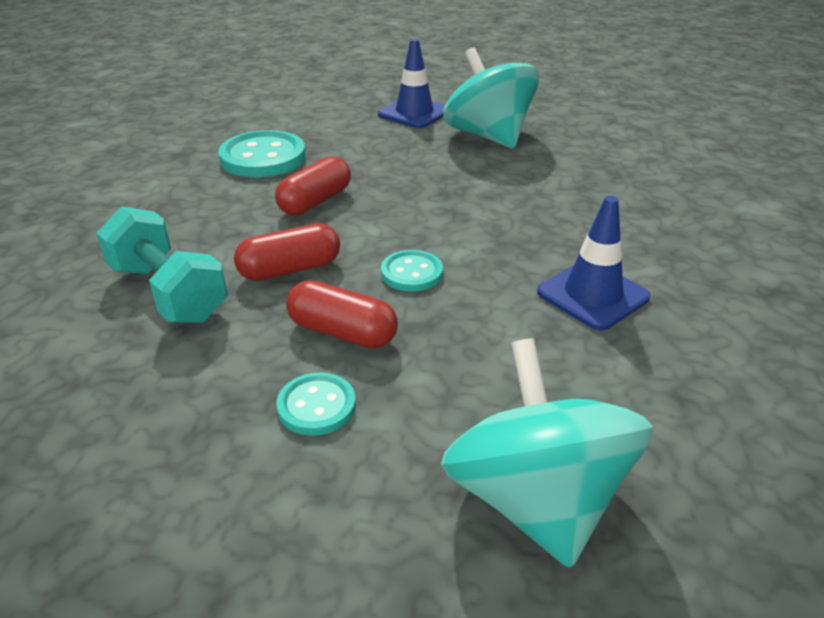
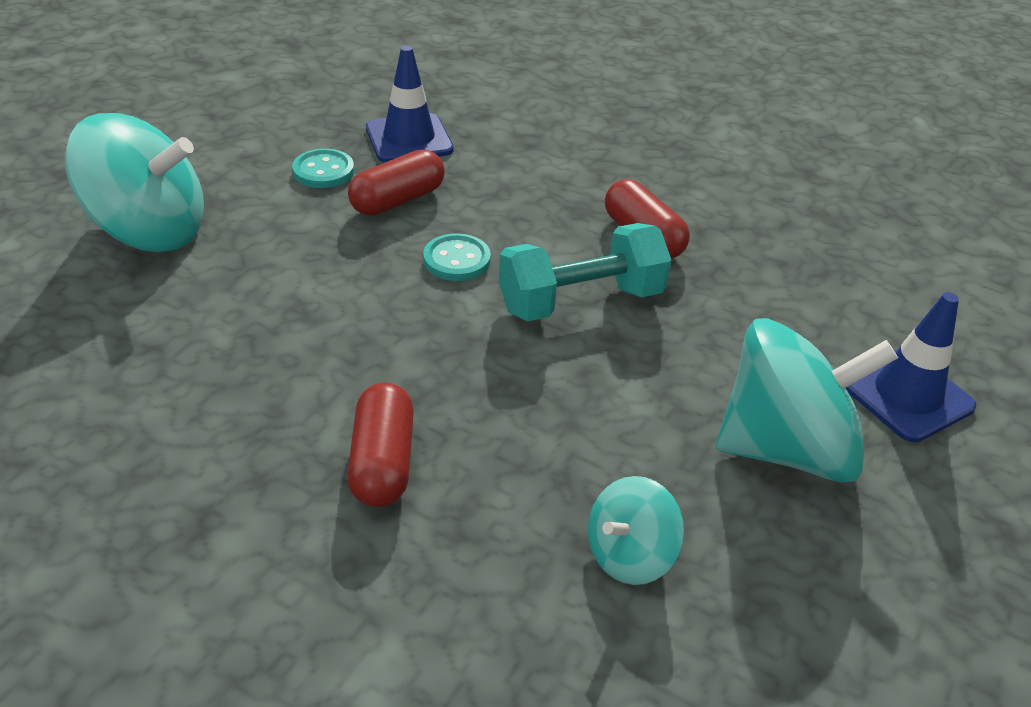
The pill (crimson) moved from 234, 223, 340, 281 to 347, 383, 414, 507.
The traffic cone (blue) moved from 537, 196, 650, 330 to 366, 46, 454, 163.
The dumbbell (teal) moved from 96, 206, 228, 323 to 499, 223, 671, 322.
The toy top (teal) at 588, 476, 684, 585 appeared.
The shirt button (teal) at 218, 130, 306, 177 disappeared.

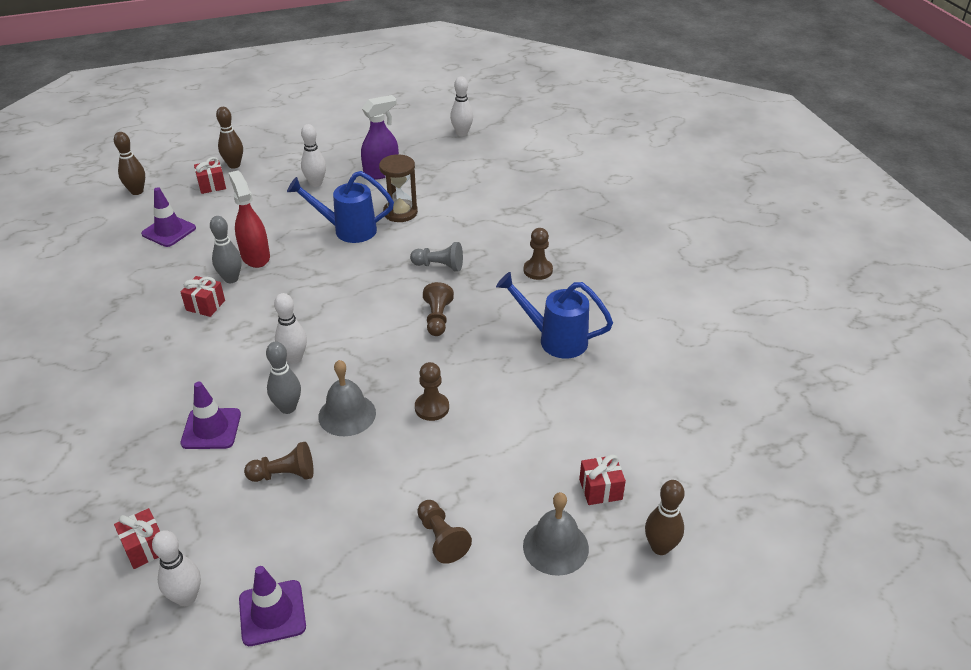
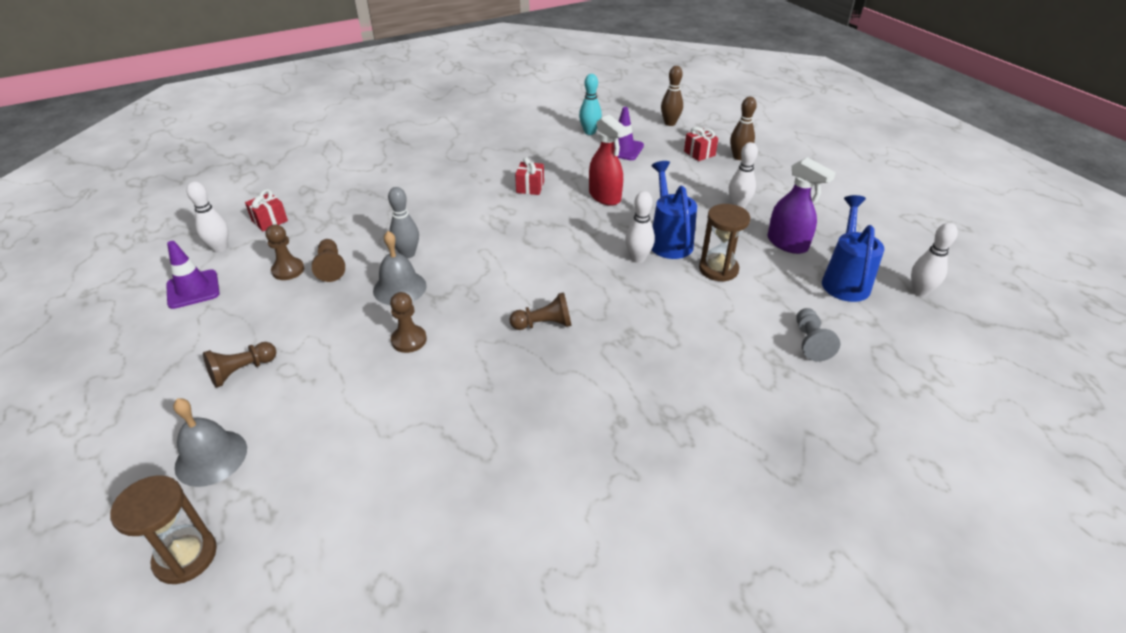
The skittle (dark brown) at 645, 480, 685, 555 was replaced by the sandglass (dark brown) at 110, 475, 217, 584.
The game pawn (dark brown) moved from 524, 228, 553, 280 to 266, 224, 304, 280.
The skittle (teal) at 579, 74, 602, 135 appeared.
The spray bottle (crimson) at 229, 170, 270, 268 turned 90 degrees clockwise.
The skittle (snow-white) moved from 274, 293, 307, 364 to 625, 191, 655, 263.
The game pawn (gray) moved from 410, 242, 463, 271 to 796, 308, 840, 361.
The watering can (blue) moved from 496, 272, 613, 359 to 822, 195, 884, 302.
The traffic cone (royal purple) at 181, 382, 241, 449 disappeared.
The skittle (gray) at 210, 216, 242, 283 disappeared.
The wrapped gift (crimson) at 579, 454, 626, 505 disappeared.

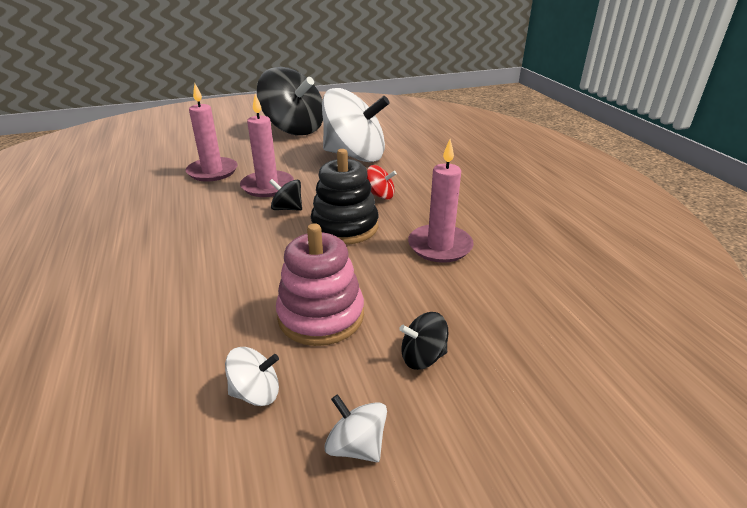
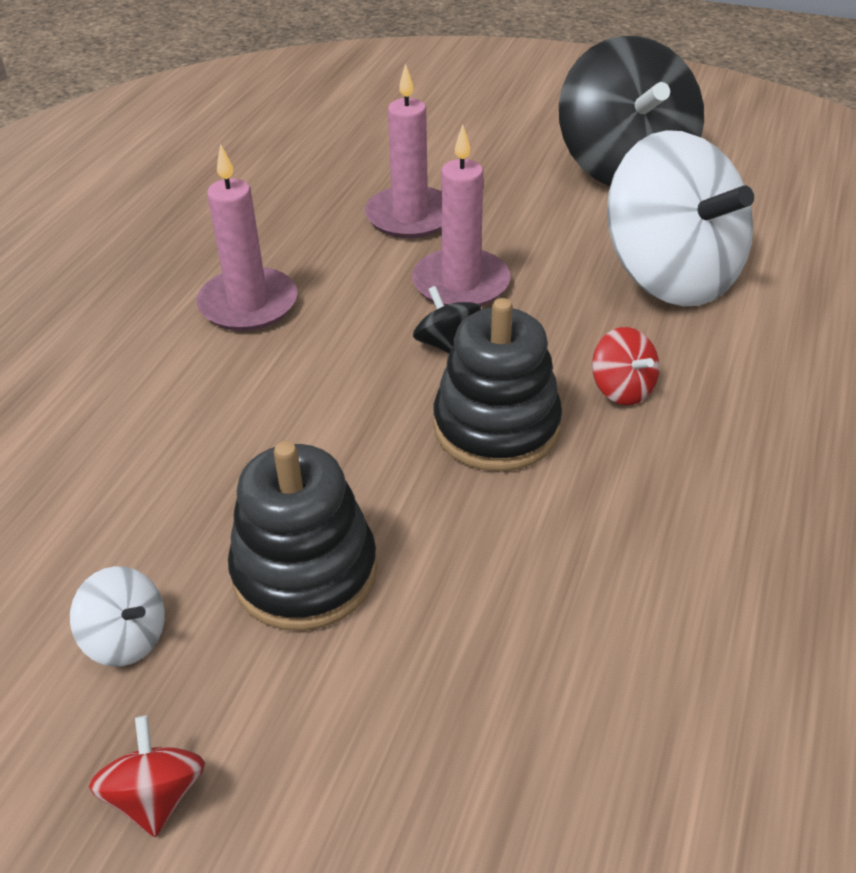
The toy top (snow-white) at 325, 394, 387, 462 became the toy top (crimson) at 89, 716, 205, 837.
The candle (rosy) moved from 408, 139, 474, 263 to 197, 144, 297, 331.
The stacking rings (rosy) at 276, 223, 364, 346 became the stacking rings (black) at 228, 441, 377, 631.
The toy top (black) at 399, 312, 448, 370 disappeared.

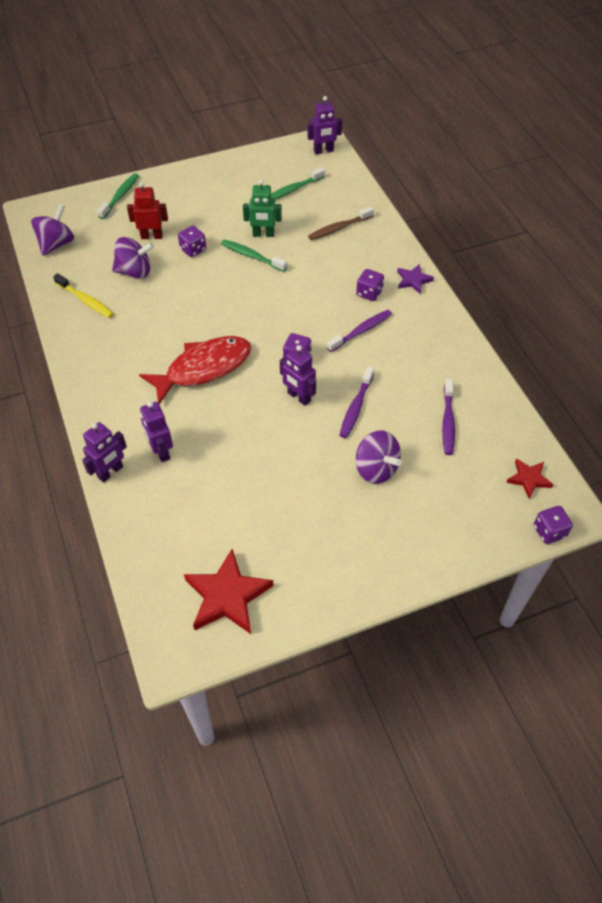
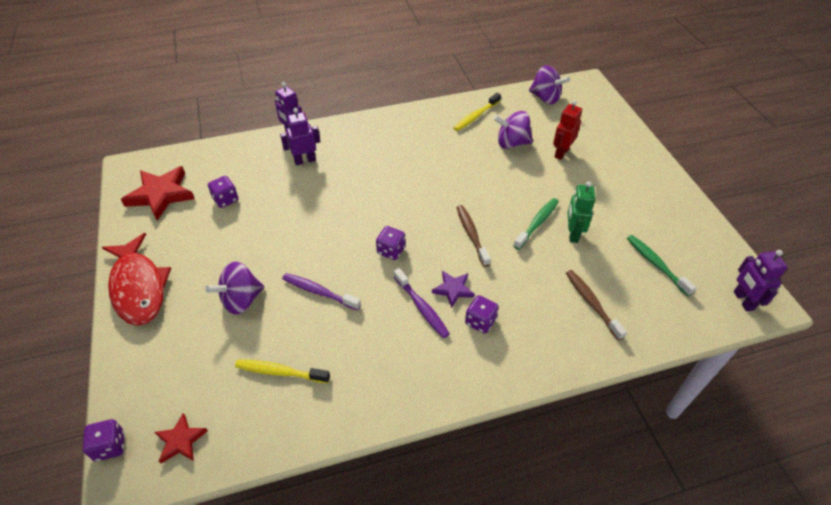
The fish (crimson) moved from 139, 336, 251, 404 to 102, 233, 171, 326.
The die (royal purple) moved from 178, 226, 206, 257 to 208, 176, 238, 208.
The tooth brush (royal purple) at 442, 379, 455, 455 became the tooth brush (golden) at 235, 359, 330, 383.
The five-pointed star (royal purple) moved from 397, 264, 434, 294 to 432, 271, 475, 308.
The tooth brush (dark brown) at 456, 205, 491, 267 appeared.
The toy top (royal purple) at 112, 237, 154, 279 turned 90 degrees clockwise.
The robot (crimson) at 127, 182, 168, 239 turned 150 degrees counterclockwise.
The tooth brush (leaf-green) at 97, 173, 139, 219 disappeared.
The robot (royal purple) at 280, 345, 316, 406 disappeared.

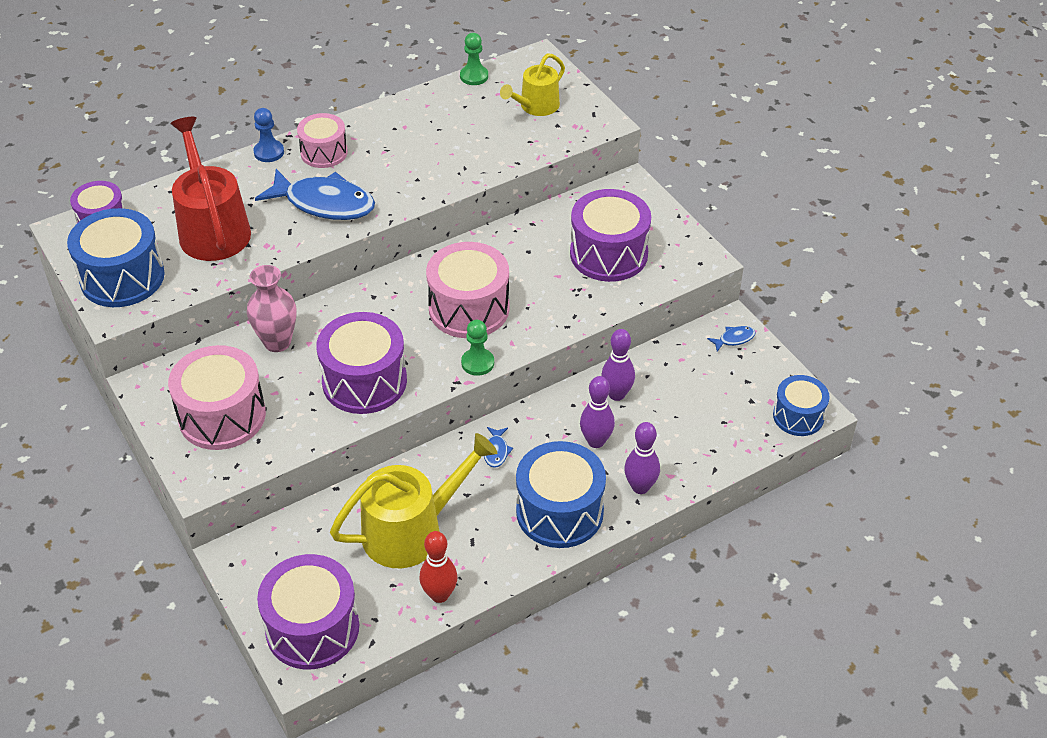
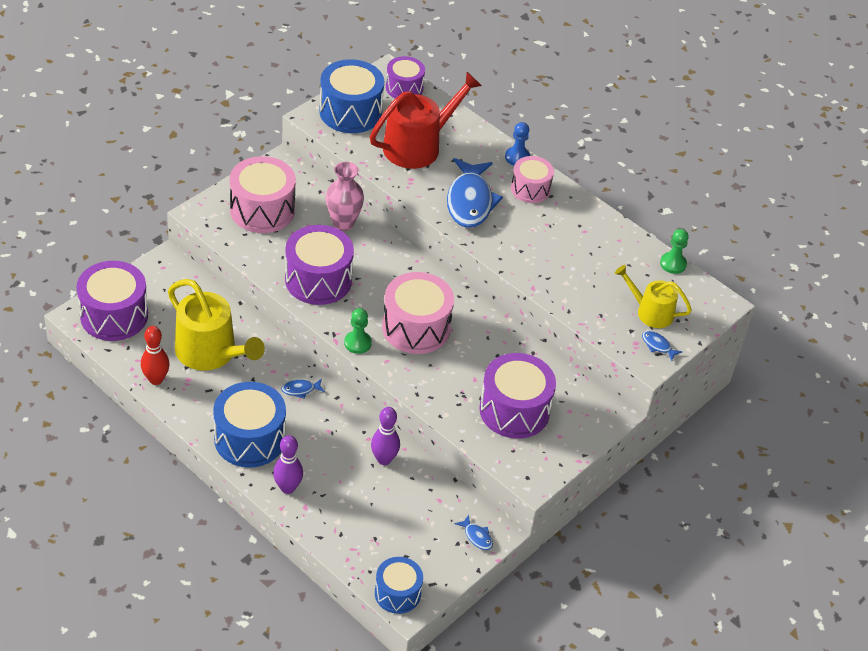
The fish (blue) at 642, 331, 682, 361 appeared.
The skittle (royal purple) at 580, 376, 615, 448 disappeared.

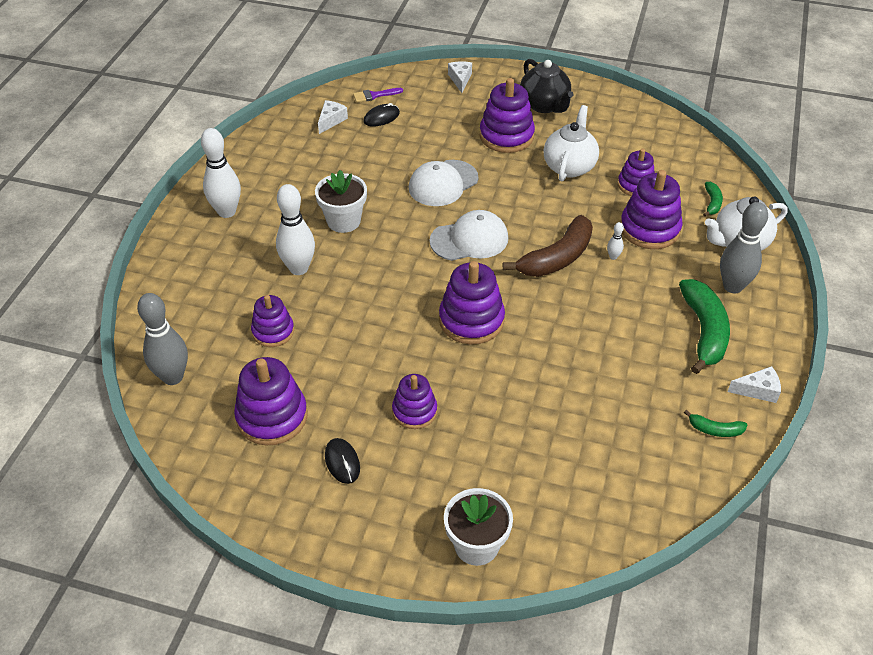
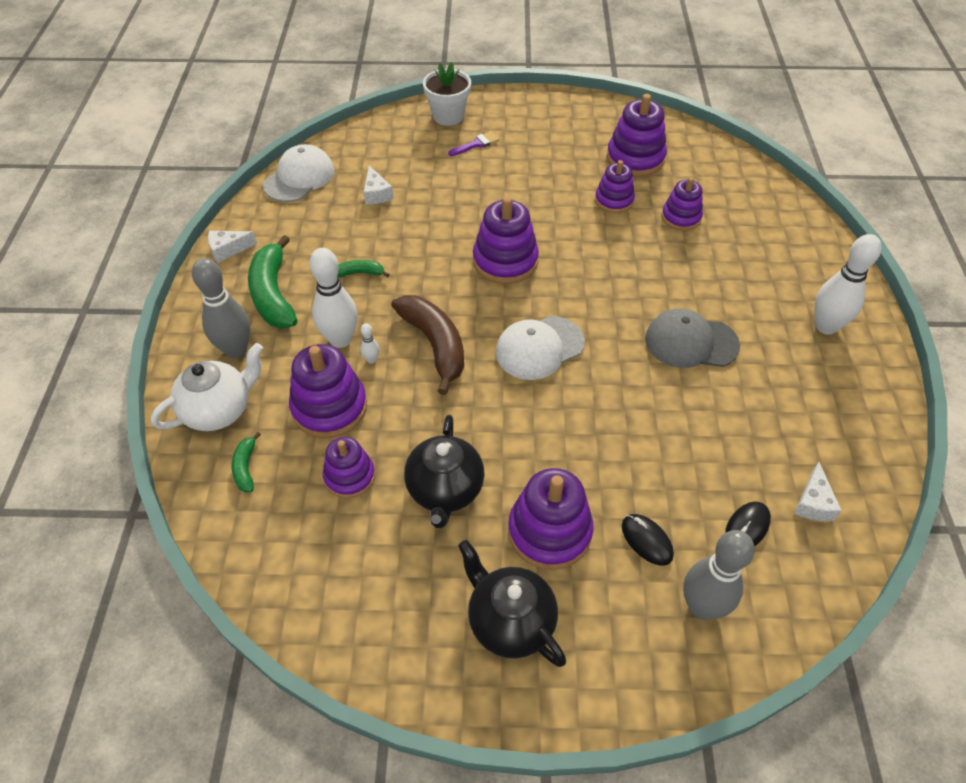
The peaked cap (snow-white) moved from 409, 160, 478, 206 to 263, 144, 334, 202.
The skittle (snow-white) moved from 276, 184, 315, 275 to 310, 248, 358, 348.
The banana fruit (leaf-green) moved from 684, 410, 747, 437 to 337, 260, 390, 277.
The cheese wedge (snow-white) moved from 448, 61, 472, 93 to 364, 165, 393, 205.
The banana fruit (dark brown) at 503, 215, 593, 277 turned 120 degrees clockwise.
The teapot (snow-white) at 543, 105, 599, 181 became the teapot (black) at 404, 415, 485, 528.
The paintbrush (royal purple) moved from 353, 88, 403, 103 to 448, 131, 499, 156.
The stacking rings (royal purple) moved from 392, 374, 437, 429 to 595, 160, 635, 213.
The PC mouse (black) moved from 325, 438, 360, 484 to 622, 514, 674, 566.
The flower pot (snow-white) at 315, 170, 367, 233 was replaced by the peaked cap (gray) at 645, 308, 740, 368.
The skittle (gray) moved from 137, 293, 188, 385 to 683, 530, 755, 620.

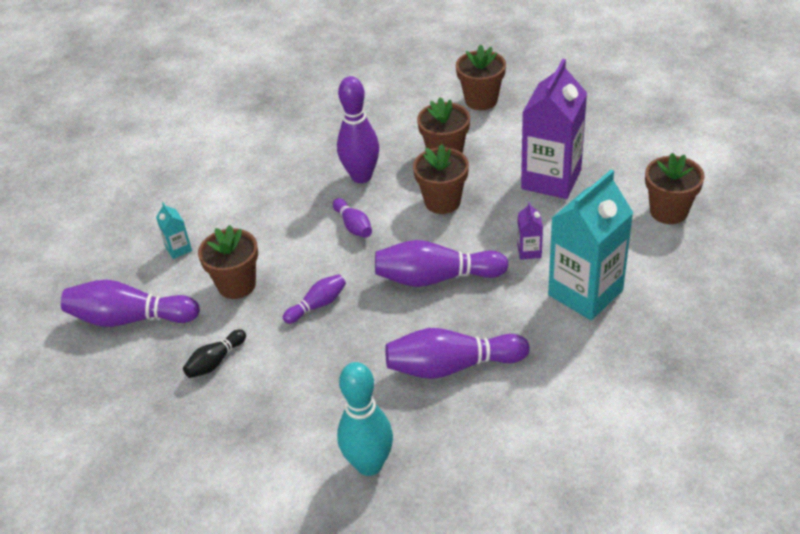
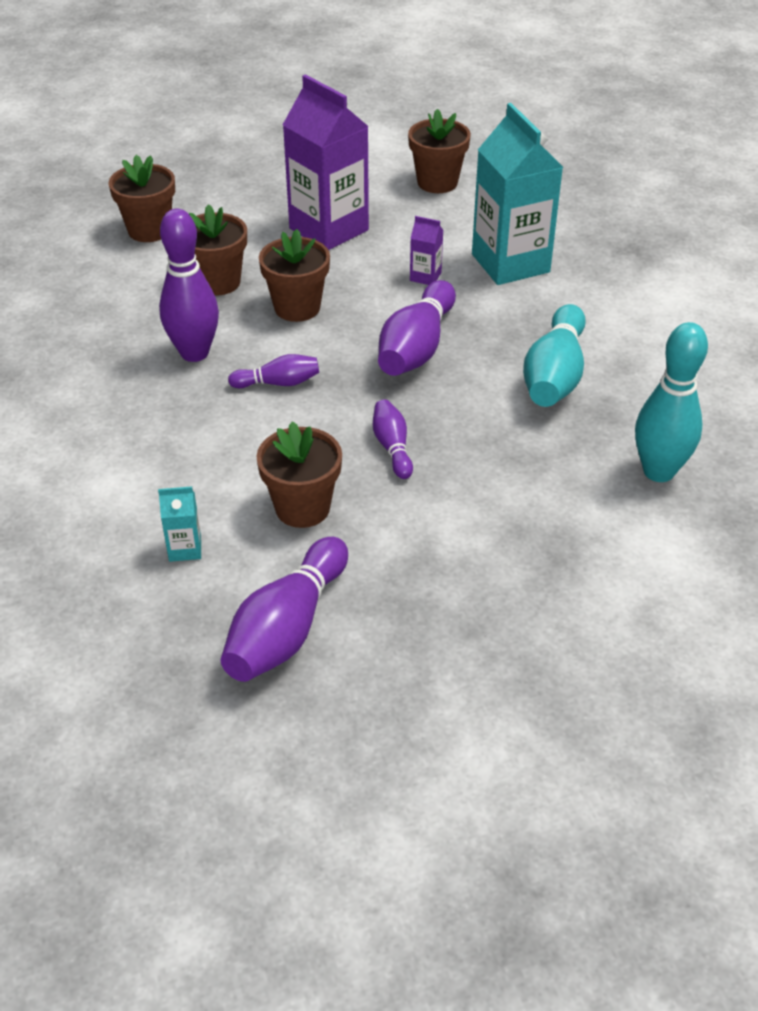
The skittle (royal purple) at 385, 328, 530, 379 became the skittle (teal) at 523, 304, 586, 407.
The skittle (black) at 183, 329, 246, 378 disappeared.

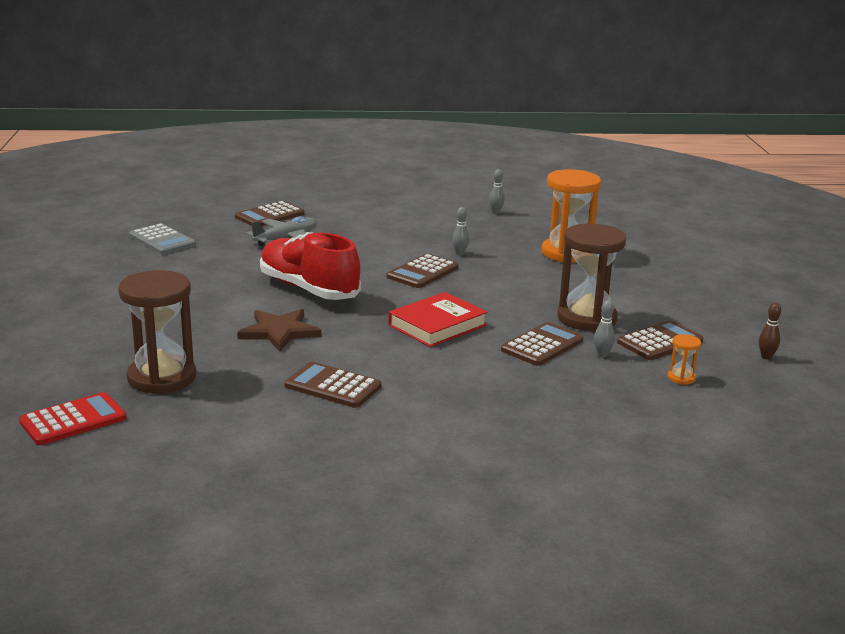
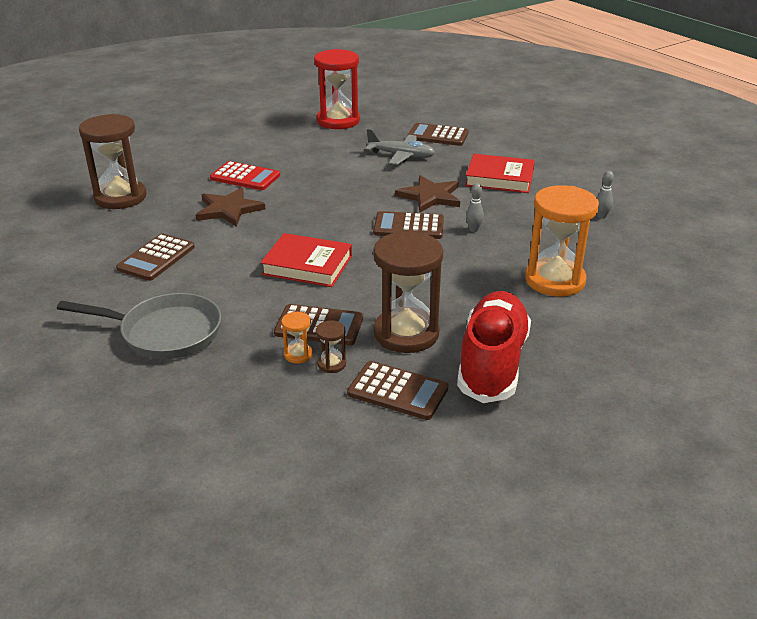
The pan (gray) at 57, 293, 221, 359 appeared.
The pocket calculator (dark brown) at 285, 362, 382, 408 turned 150 degrees counterclockwise.
The pocket calculator (crimson) moved from 19, 392, 127, 445 to 210, 161, 280, 190.
The sandglass (orange-coloured) moved from 668, 334, 701, 385 to 282, 312, 313, 364.
The pocket calculator (gray) at 129, 223, 196, 254 was replaced by the sandglass (crimson) at 314, 49, 360, 129.
The skittle (gray) at 594, 300, 615, 357 was replaced by the sandglass (dark brown) at 316, 320, 346, 373.
The five-pointed star (dark brown) at 395, 175, 460, 213 appeared.
The shoe (crimson) moved from 260, 232, 361, 300 to 457, 291, 531, 403.
The hardback (crimson) at 465, 154, 535, 193 appeared.
The skittle (dark brown) at 759, 303, 781, 360 disappeared.

